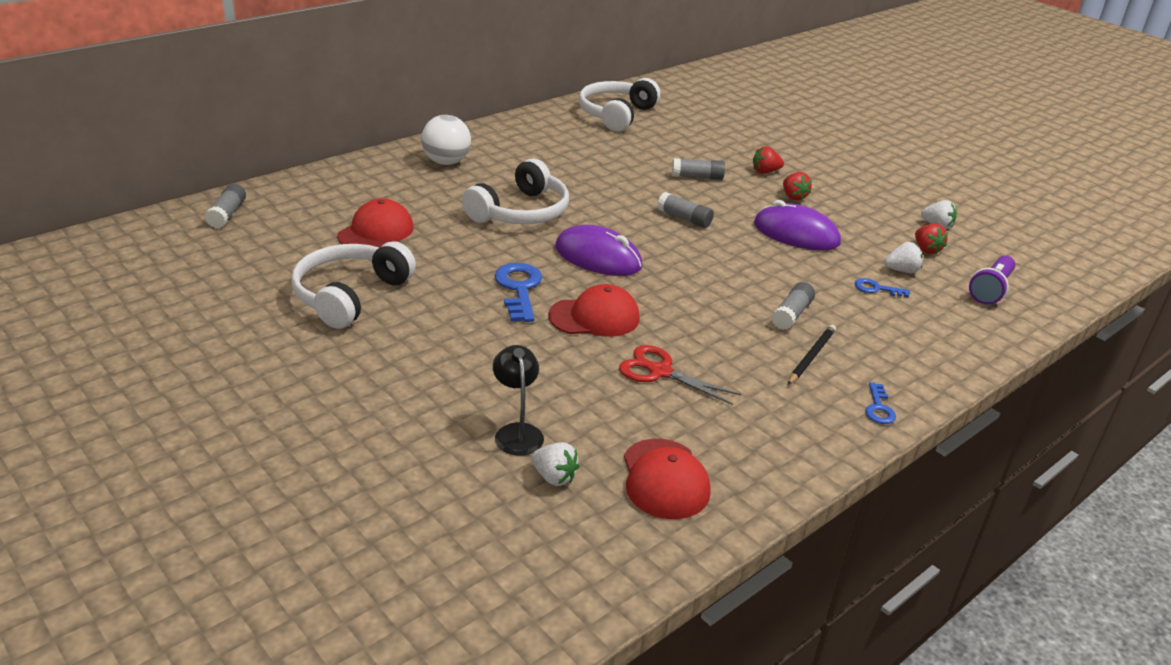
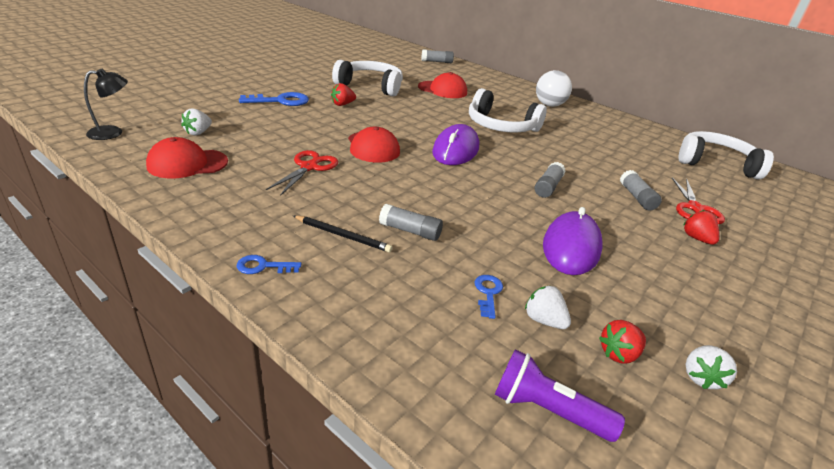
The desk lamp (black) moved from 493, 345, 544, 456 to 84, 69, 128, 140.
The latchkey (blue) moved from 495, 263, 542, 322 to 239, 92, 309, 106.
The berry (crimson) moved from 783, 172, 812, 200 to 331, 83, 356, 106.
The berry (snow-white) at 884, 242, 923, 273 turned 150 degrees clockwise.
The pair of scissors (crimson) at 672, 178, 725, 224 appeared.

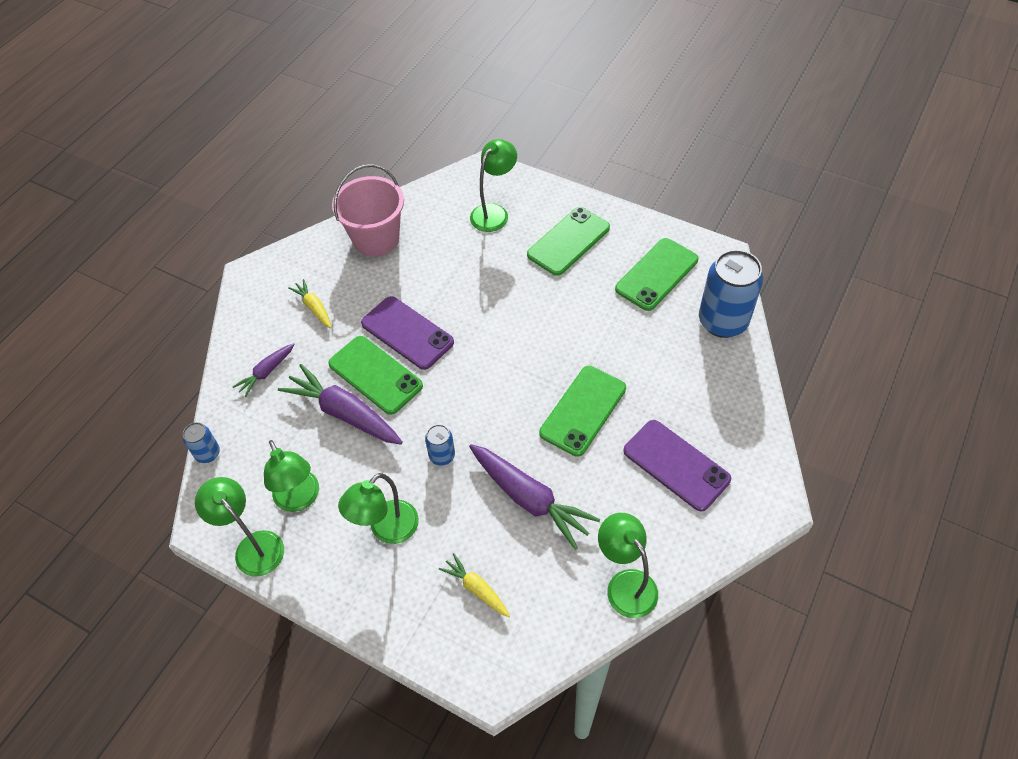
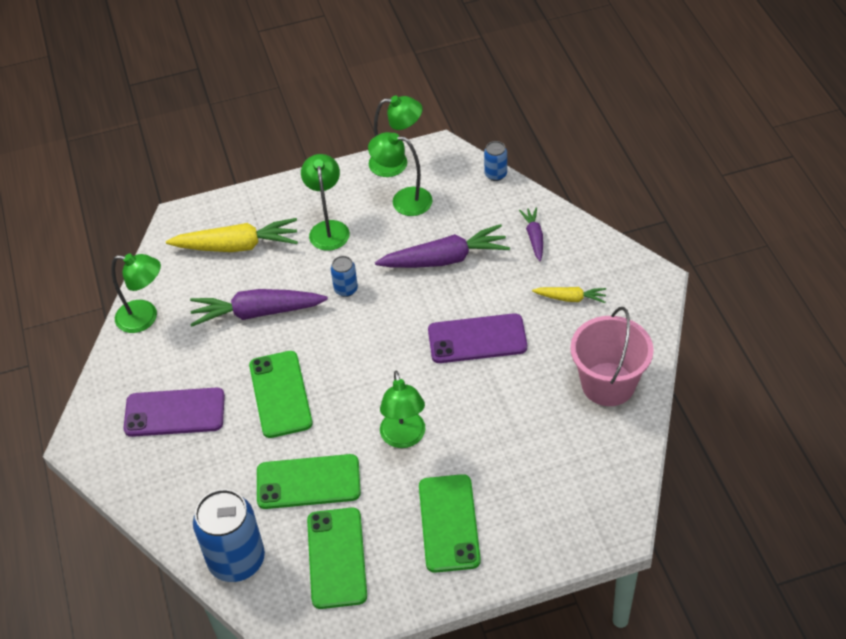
The toy carrot (golden) at 439, 553, 510, 617 changed to 1.87 times the size.
The mobile phone (leaf-green) moved from 328, 336, 423, 415 to 257, 454, 361, 509.
The desk lamp (leaf-green) moved from 470, 139, 517, 232 to 380, 371, 425, 448.

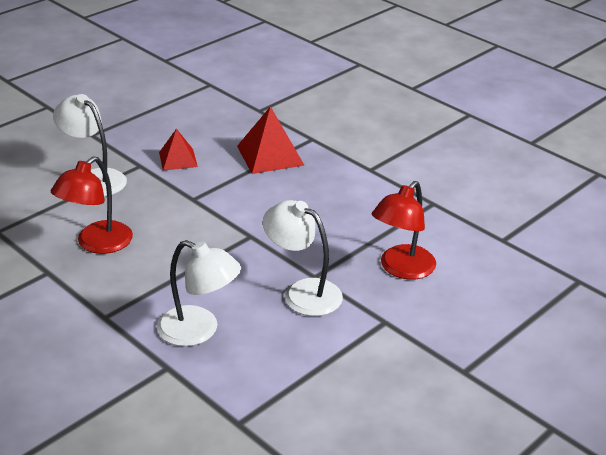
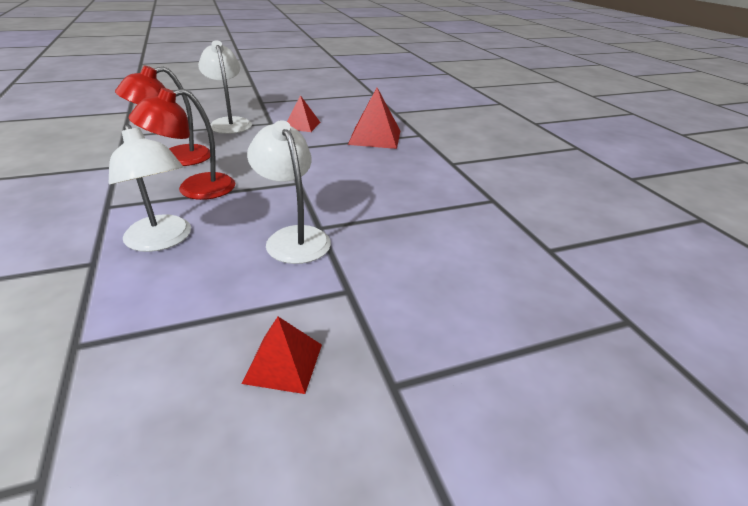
The desk lamp (crimson) moved from 372, 181, 436, 280 to 129, 88, 235, 200.
The solid pyramid (crimson) at 242, 317, 322, 394 appeared.

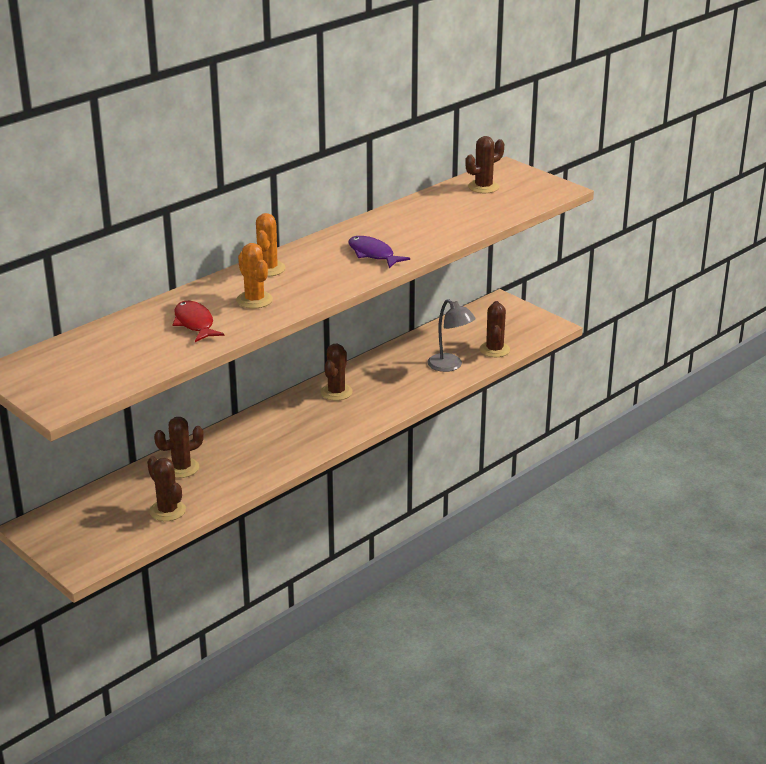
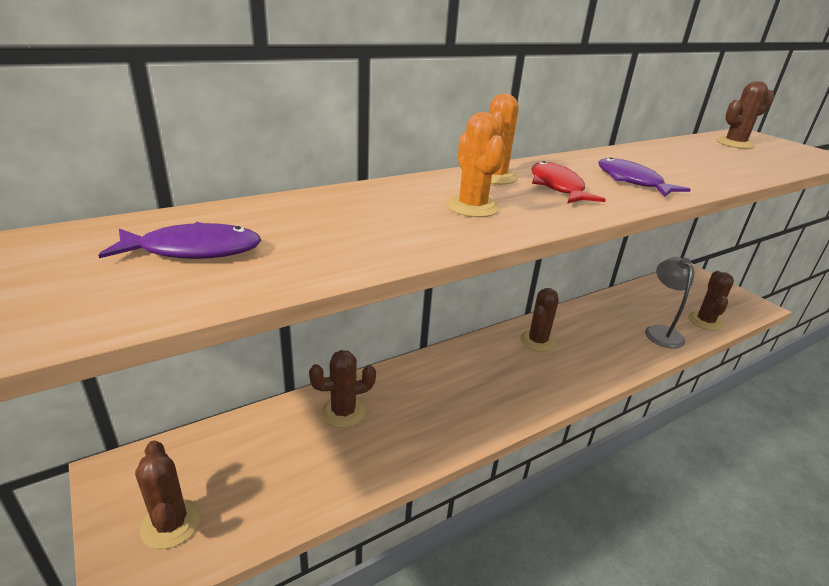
The fish (royal purple) at 98, 222, 261, 259 appeared.
The prickly plant (dark brown) moved from 147, 456, 186, 521 to 135, 440, 201, 549.
The fish (crimson) moved from 173, 301, 224, 342 to 531, 161, 606, 203.
The desk lamp (gray) at 427, 299, 476, 372 turned 150 degrees counterclockwise.

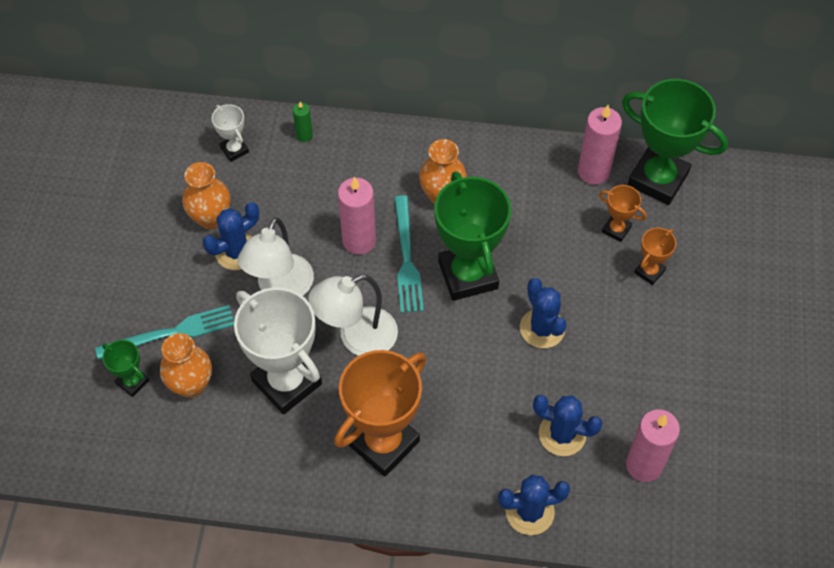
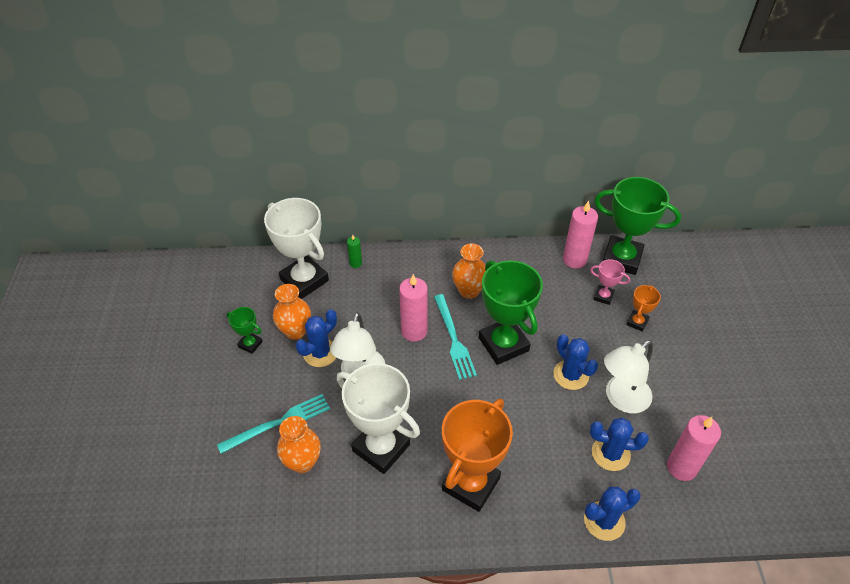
The award cup (leaf-green) moved from 102, 340, 149, 397 to 226, 307, 263, 354.
The award cup (snow-white) at 212, 104, 249, 162 changed to 2.14 times the size.
The award cup (orange-coloured) at 599, 185, 647, 242 became the award cup (rosy) at 590, 259, 630, 305.
The desk lamp (snow-white) moved from 308, 274, 398, 356 to 604, 340, 653, 413.

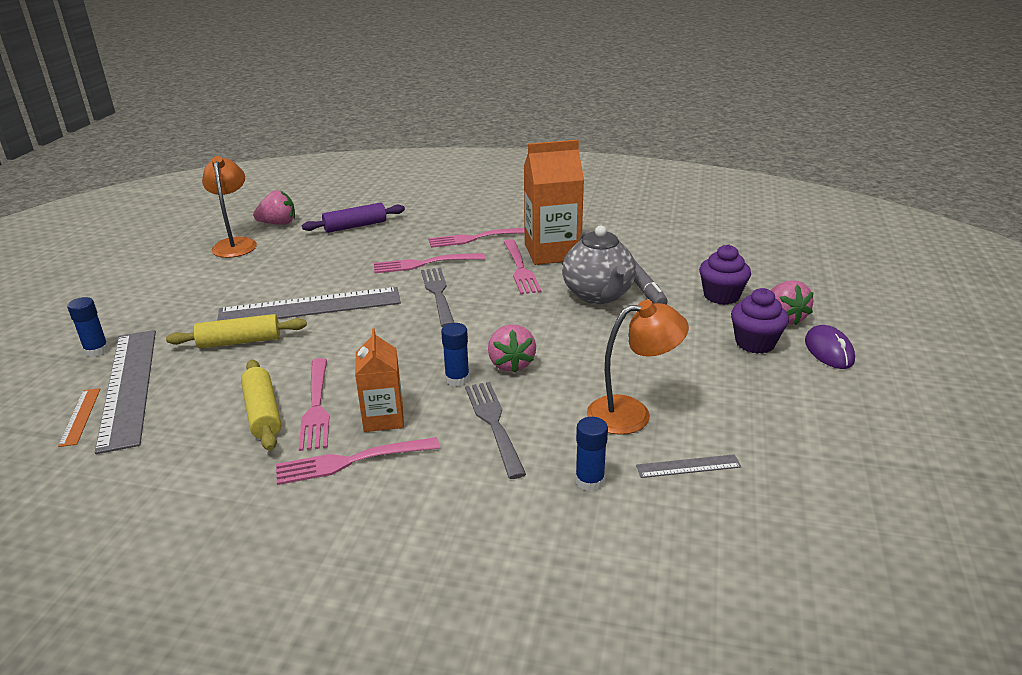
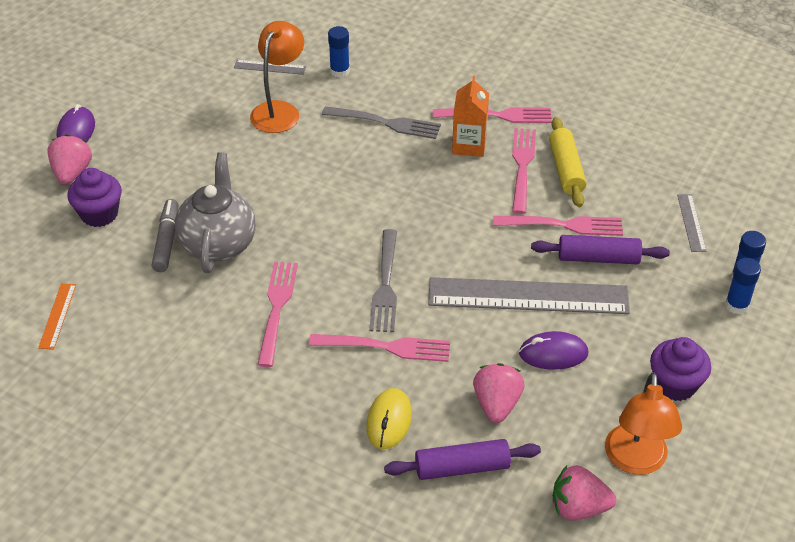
The measuring stick (orange-coloured) moved from 58, 388, 100, 447 to 38, 283, 76, 350.
The desk lamp (orange-coloured) at 587, 300, 689, 435 turned 105 degrees clockwise.
The fork (gray) at 465, 382, 526, 479 turned 75 degrees counterclockwise.
The PC mouse (golden) at 366, 388, 412, 449 appeared.
The berry (rosy) moved from 488, 324, 536, 373 to 473, 363, 525, 423.
The fork (rosy) moved from 428, 228, 525, 248 to 493, 216, 623, 236.
The PC mouse (royal purple) at 519, 331, 589, 370 appeared.
The rolling pin (golden) at 166, 314, 307, 349 became the rolling pin (royal purple) at 531, 235, 670, 264.
The muffin (royal purple) moved from 731, 288, 789, 354 to 650, 337, 711, 401.
The measuring stick (gray) at 95, 330, 156, 454 changed to 0.43 times the size.
The glue stick (blue) moved from 441, 323, 470, 386 to 725, 258, 761, 314.
The milk carton (orange-coloured) at 524, 140, 584, 265 disappeared.

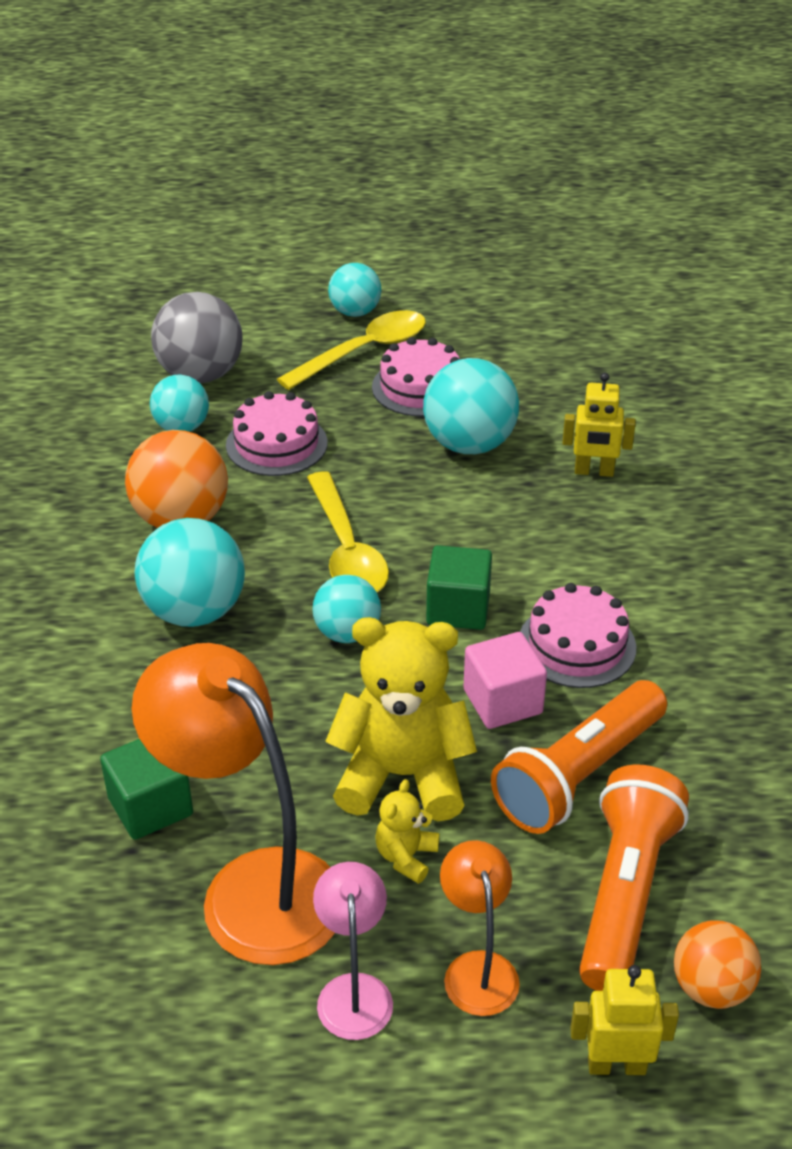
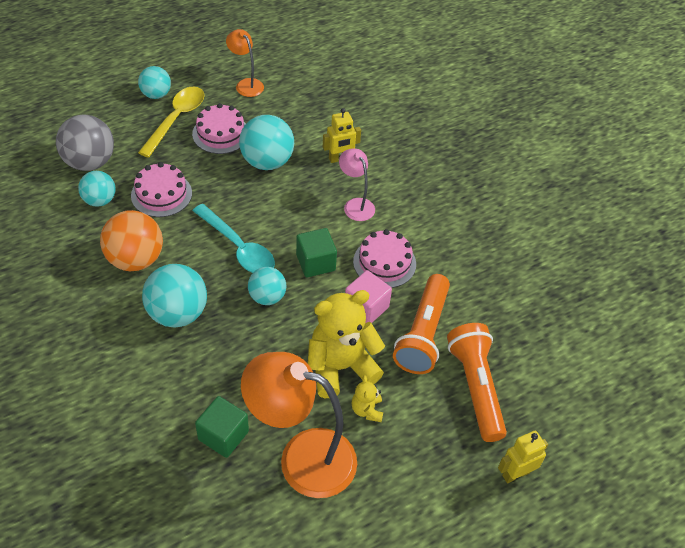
The teaspoon (golden) at 307, 471, 389, 592 became the teaspoon (teal) at 193, 204, 275, 273.
The desk lamp (orange-coloured) moved from 440, 840, 520, 1016 to 226, 29, 264, 97.
The desk lamp (rosy) moved from 313, 862, 393, 1040 to 339, 149, 375, 221.
The sphere (orange-coloured) at 674, 920, 761, 1009 disappeared.

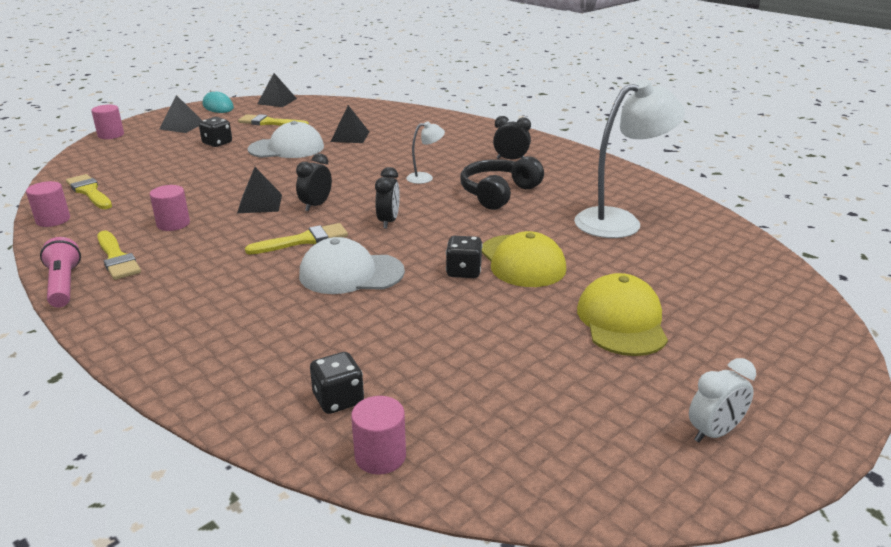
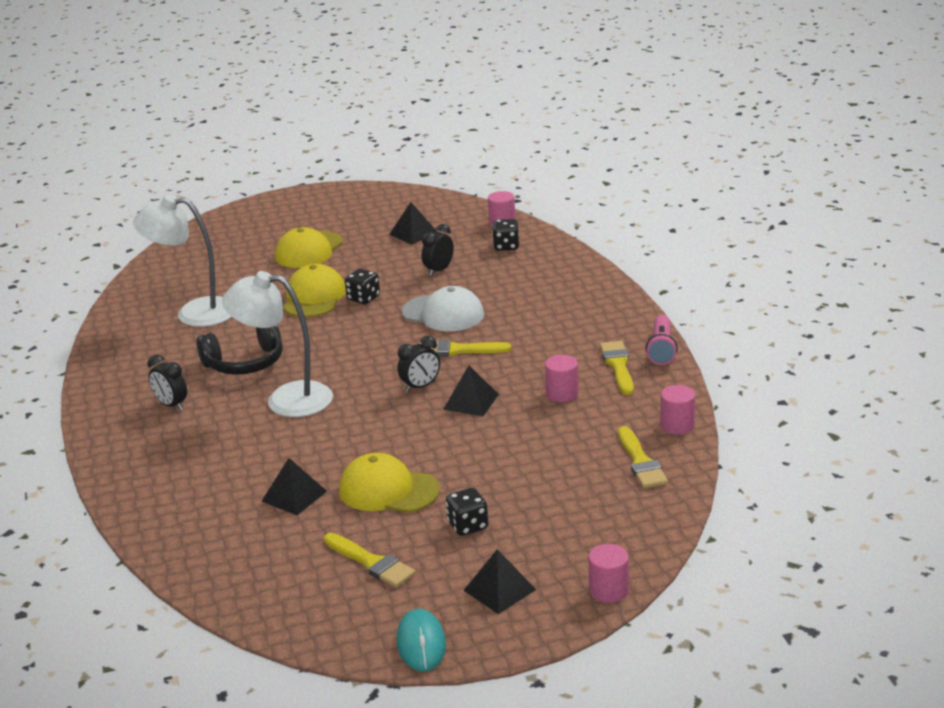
The desk lamp (snow-white) at 406, 121, 445, 184 changed to 2.17 times the size.
The peaked cap (snow-white) at 247, 121, 324, 158 became the peaked cap (golden) at 339, 453, 440, 513.
The solid pyramid (black) moved from 257, 73, 297, 107 to 389, 202, 437, 245.
The clock (black) moved from 375, 167, 400, 229 to 422, 224, 454, 276.
The clock (snow-white) at 689, 358, 756, 443 disappeared.

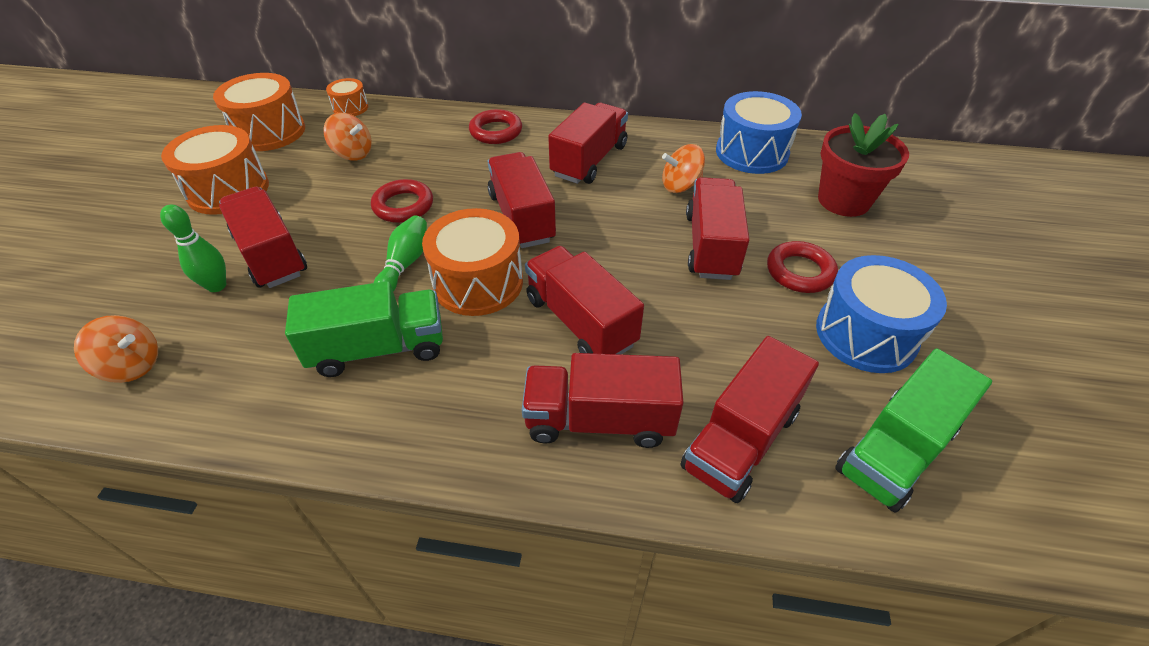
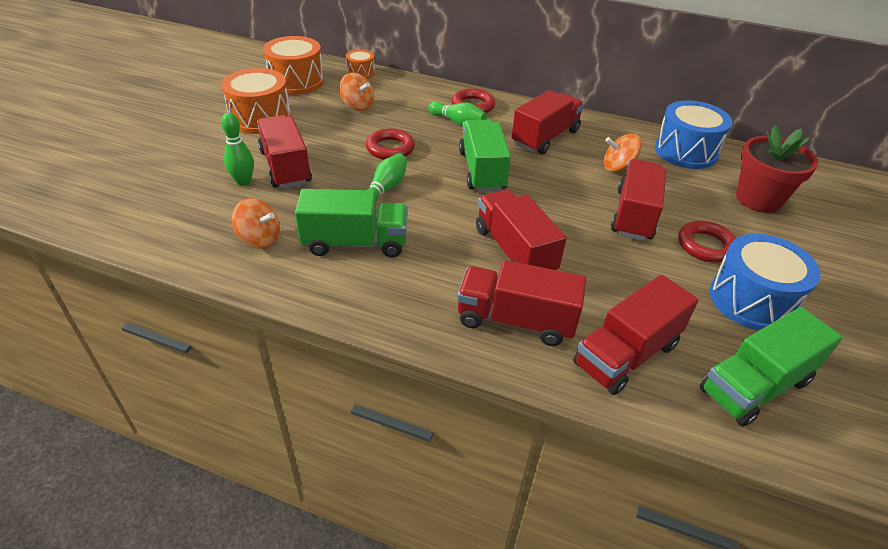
The toy top (orange-coloured) moved from 74, 315, 158, 383 to 232, 198, 280, 249.
The skittle (leaf-green) at 428, 101, 487, 127 appeared.
The truck (crimson) at 488, 152, 556, 248 became the truck (leaf-green) at 459, 120, 511, 192.
The toy drum (orange-coloured) at 422, 208, 523, 316 disappeared.

